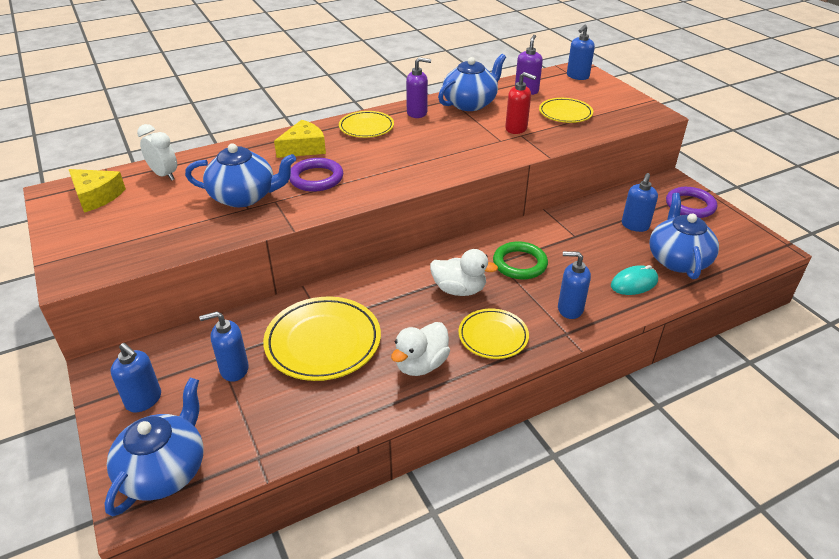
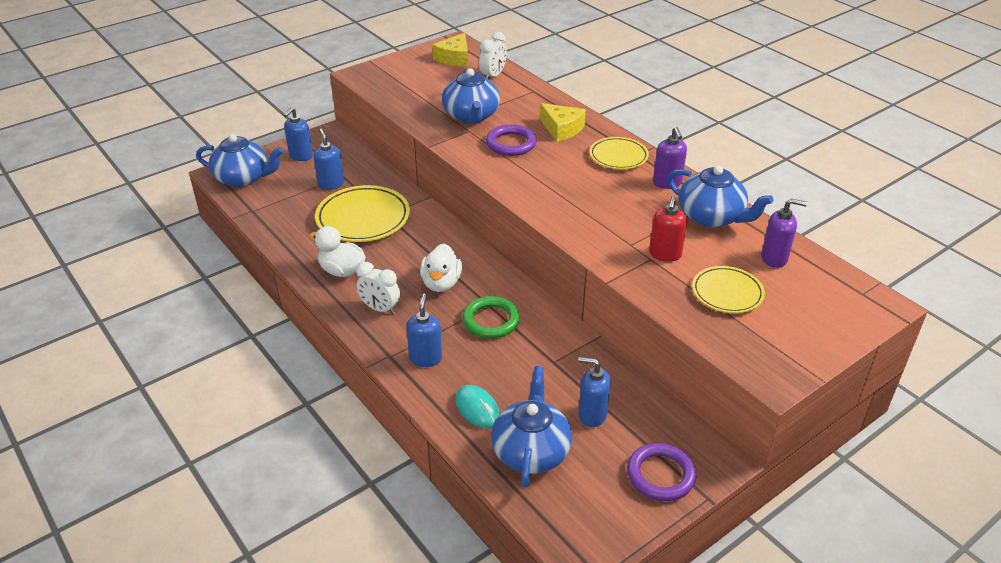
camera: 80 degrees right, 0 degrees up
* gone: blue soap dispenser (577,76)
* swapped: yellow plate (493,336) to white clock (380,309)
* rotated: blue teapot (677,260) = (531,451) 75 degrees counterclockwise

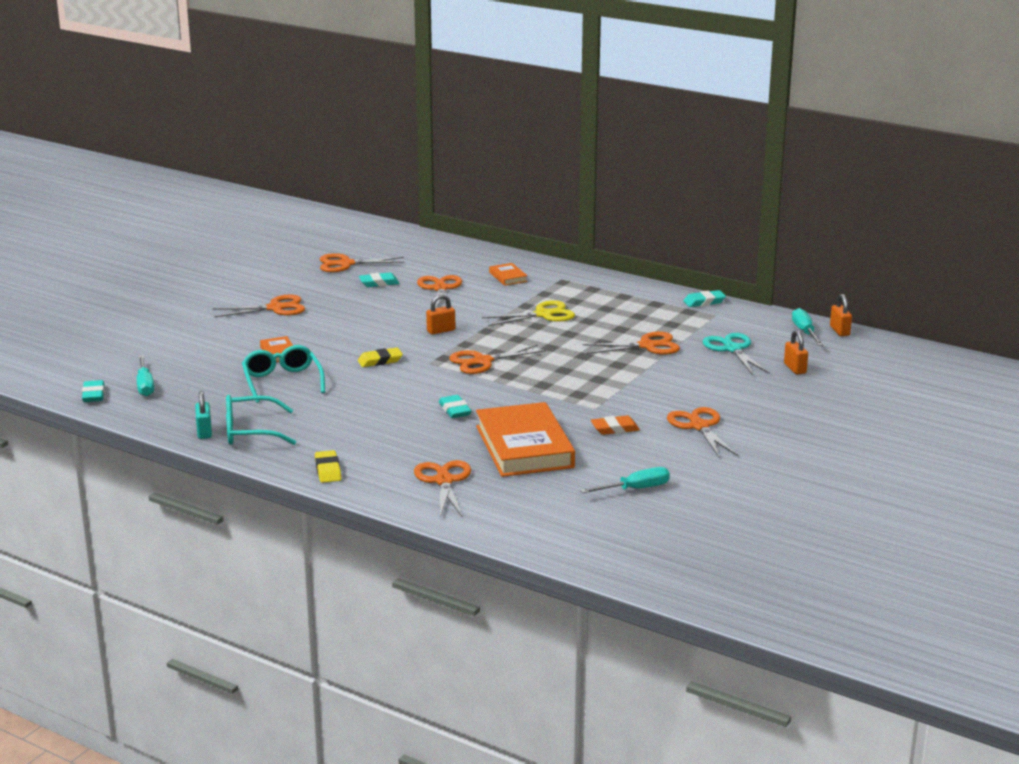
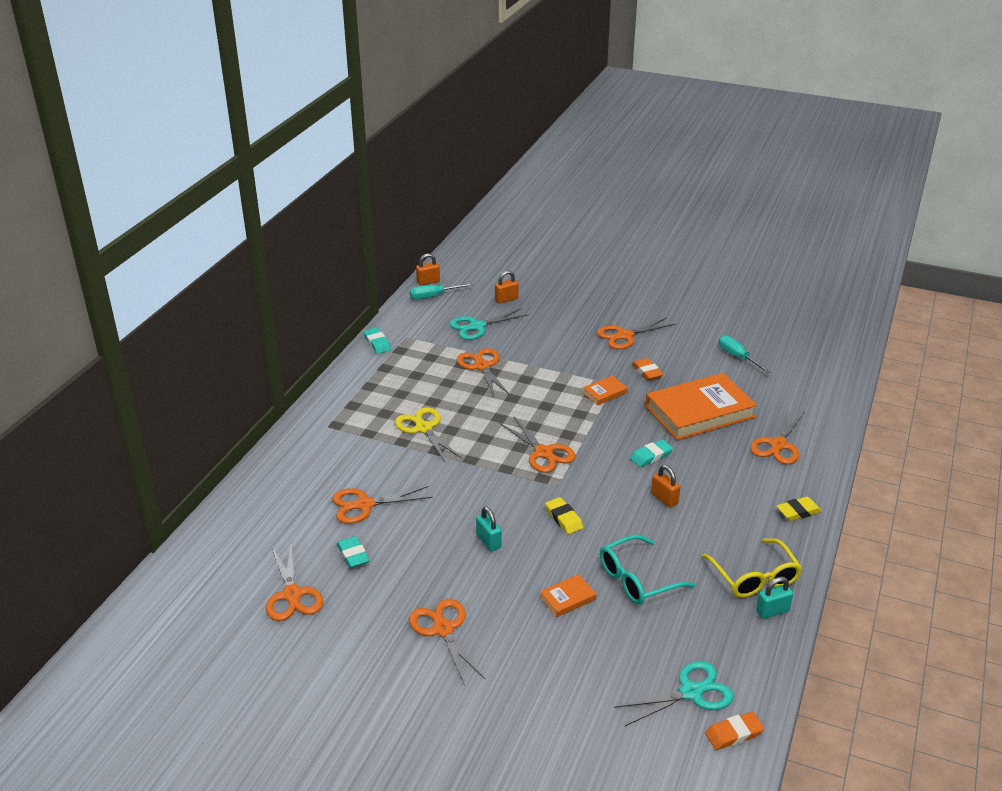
camera: 100 degrees left, 10 degrees up
* new: turquoise padlock (488,541)
* shifted: orange padlock (441,331) to (664,499)
* shifted: orange book (508,277) to (604,393)
* swapped: turquoise screwdriver (145,385) to turquoise scissors (691,692)
* repainted: turquoise eraser (93,395) to orange eraser (733,734)
* repainted: turquoise glasses (251,431) to yellow glasses (754,577)
* rotated: orange scissors (443,481) = (778,445) 45 degrees counterclockwise

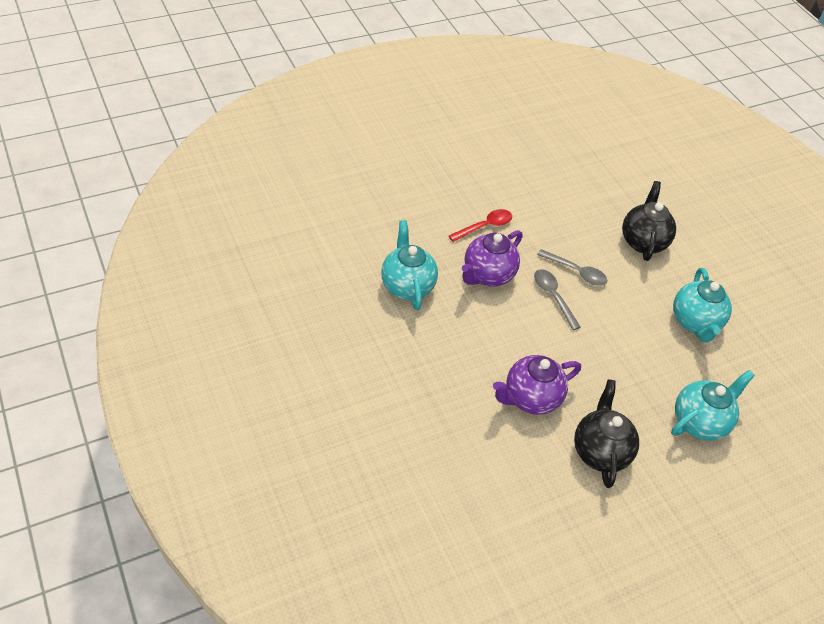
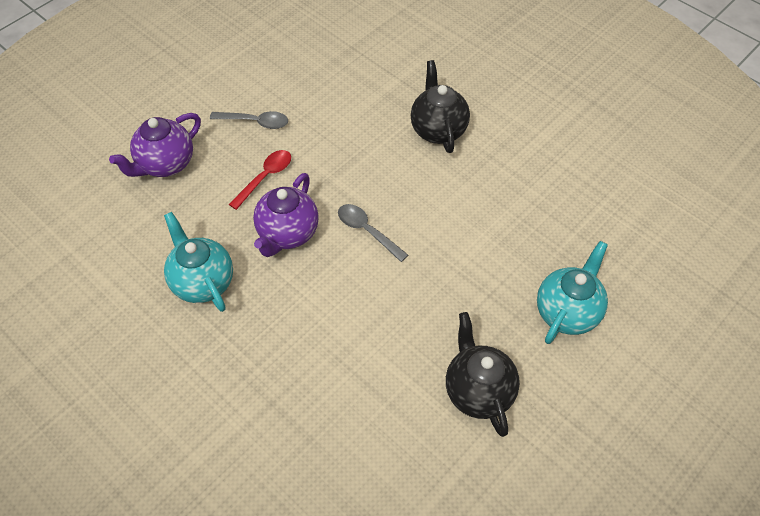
camera: 15 degrees left, 5 degrees up
* gone: turquoise teapot (694,322)
* shifted: purple teapot (530,398) to (165,164)
* shifted: grey spoon (576,272) to (255,122)

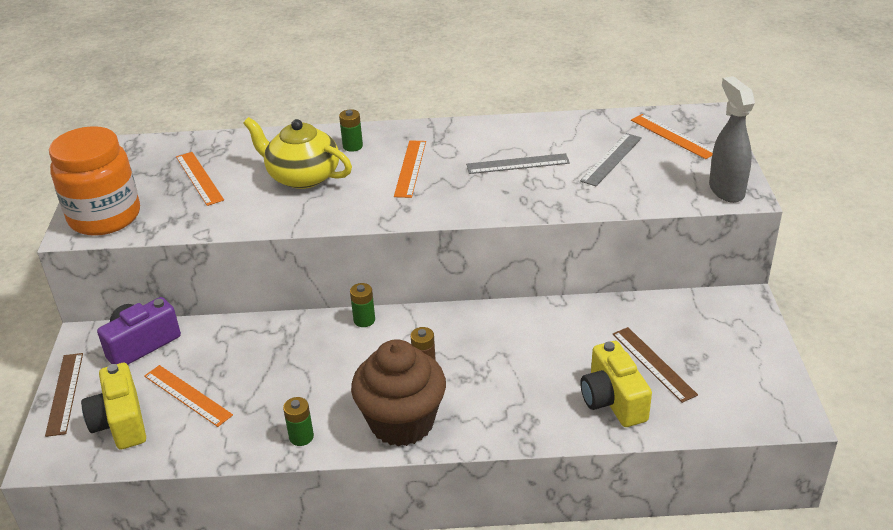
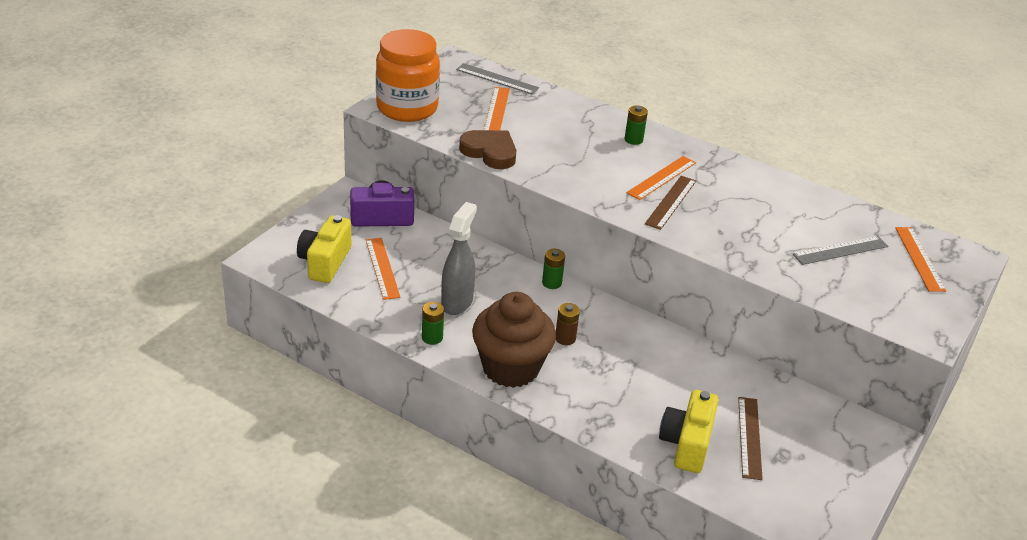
camera: 30 degrees right, 0 degrees up
* gone: yellow teapot (302,176)
* new: brown heart (490,152)
* shifted: brown ruler (65,393) to (671,202)
* shifted: grey ruler (518,164) to (497,79)
* shifted: grey spray bottle (726,190) to (457,302)

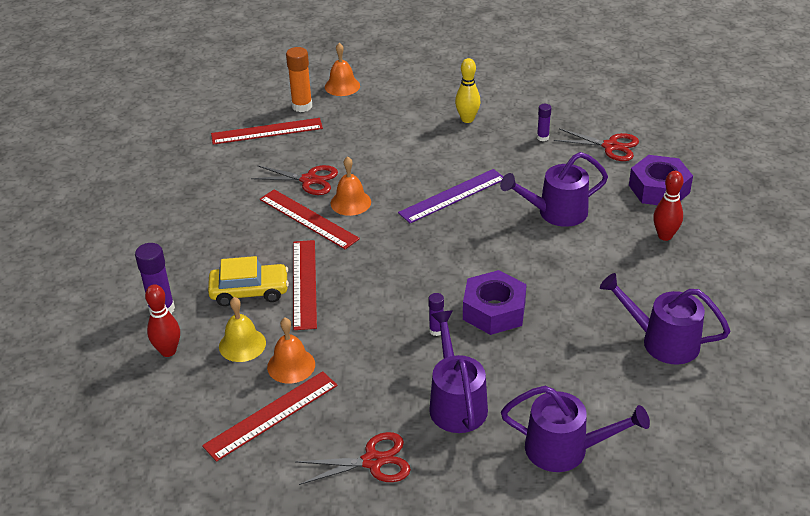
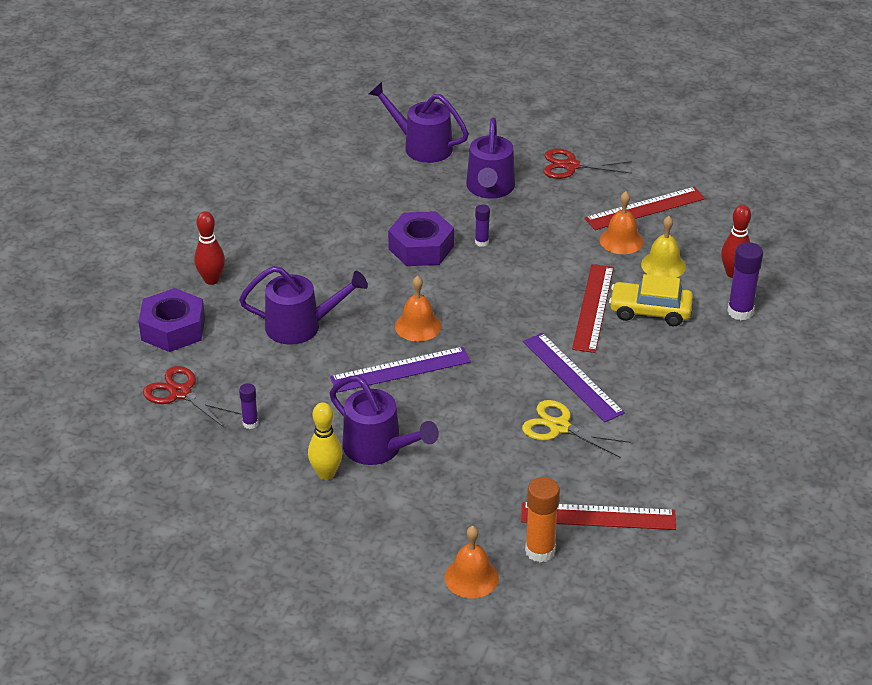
camera: 165 degrees left, 0 degrees up
* shifted: orange bell (350,202) to (418,326)
* shifted: purple watering can (662,341) to (379,449)
* repainted: red scissors (309,180) to yellow scissors (559,427)
* repainted: red ruler (308,219) to purple ruler (572,377)

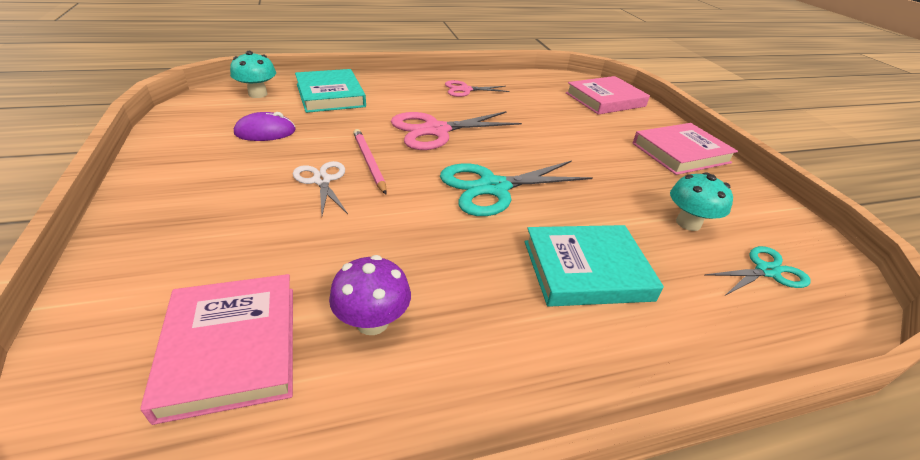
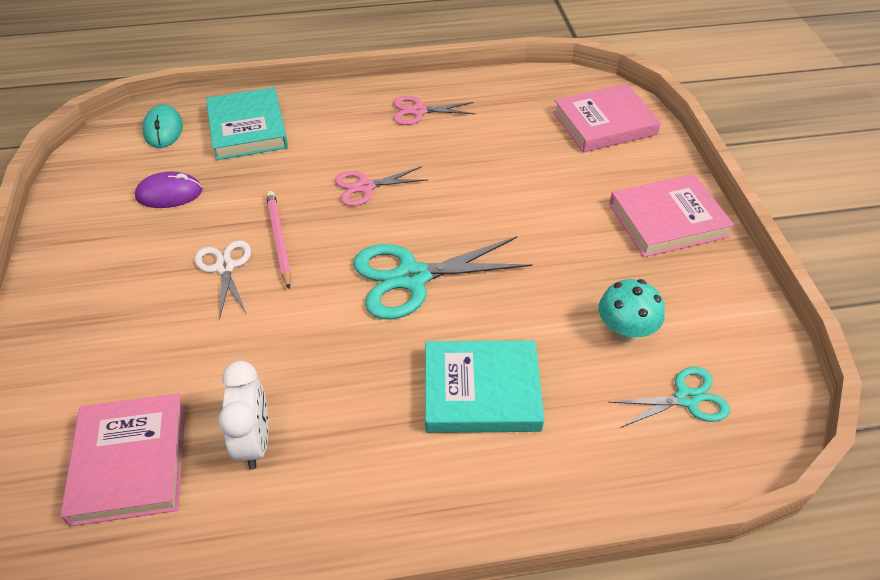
camera: 10 degrees right, 10 degrees up
* swapped: turquoise mushroom (258,94) to turquoise mouse (163,130)
* swapped: purple mushroom (372,322) to white clock (254,442)
* scaled: pink scissors (436,130) = (365,187) x0.58

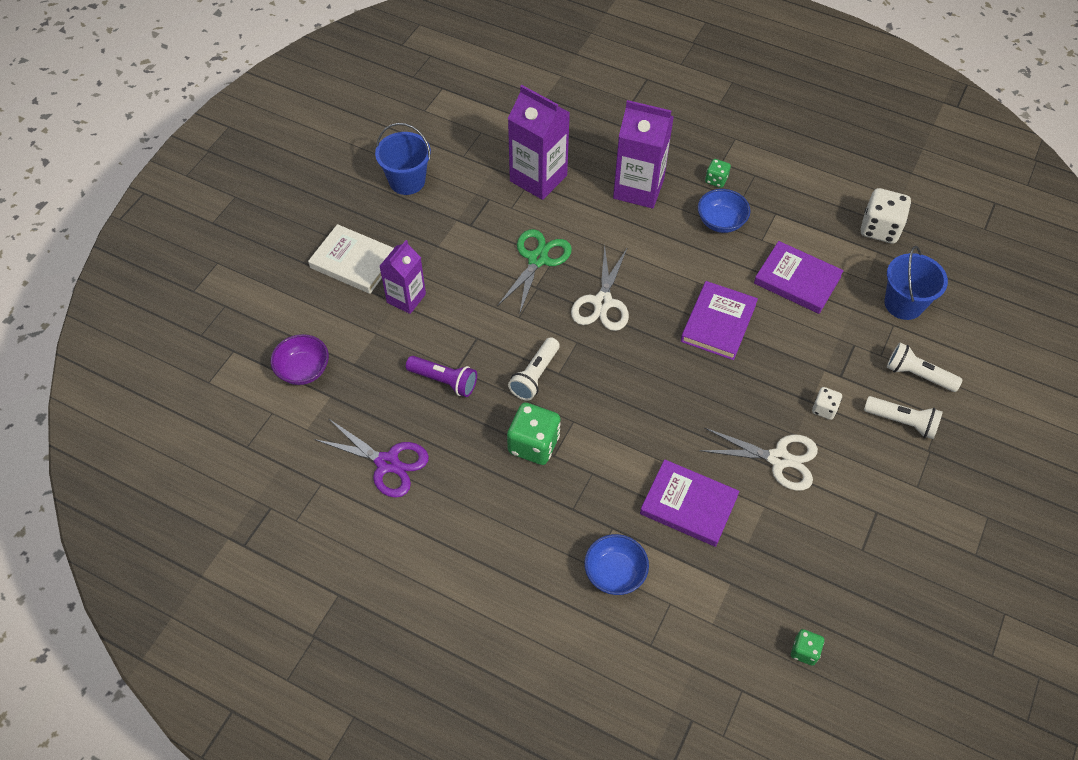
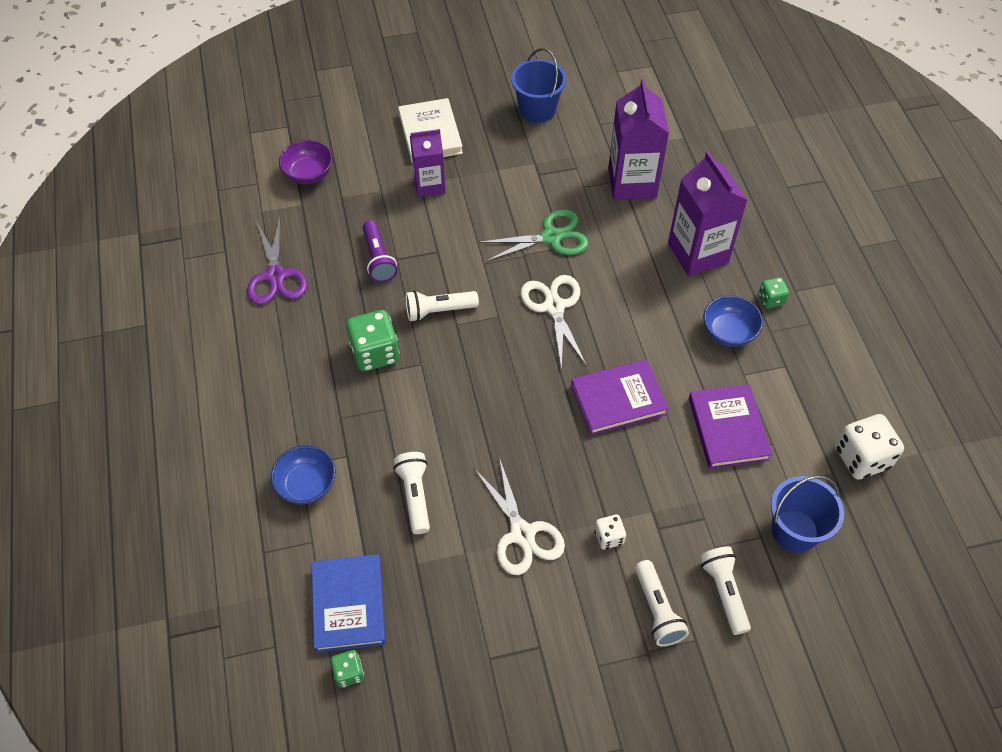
camera: 50 degrees right, 0 degrees up
* new: blue book (349,605)
* swapped: purple book (688,505) to white flashlight (415,495)
* rotated: white scissors (602,302) = (554,307) 105 degrees clockwise

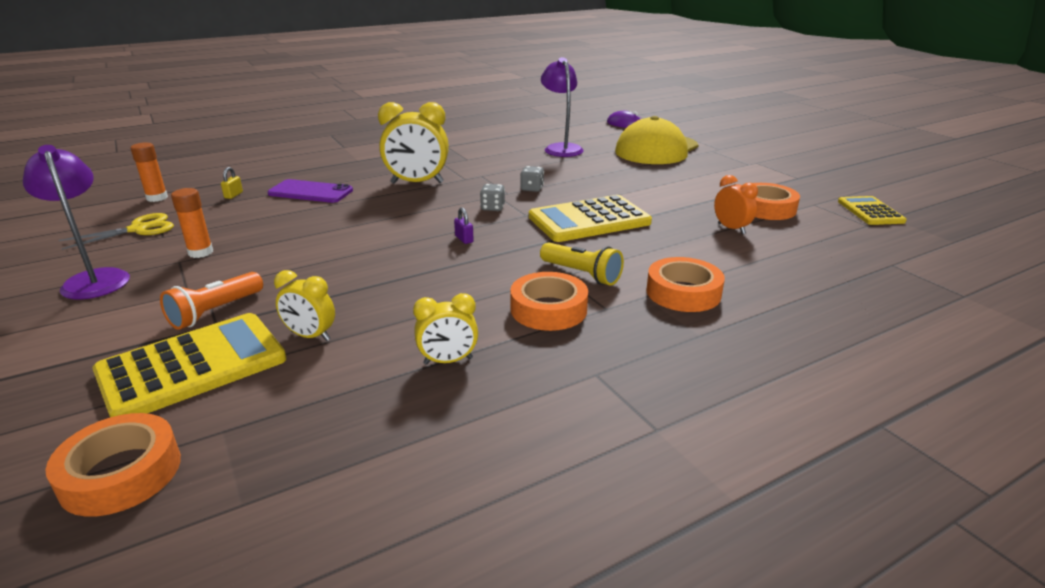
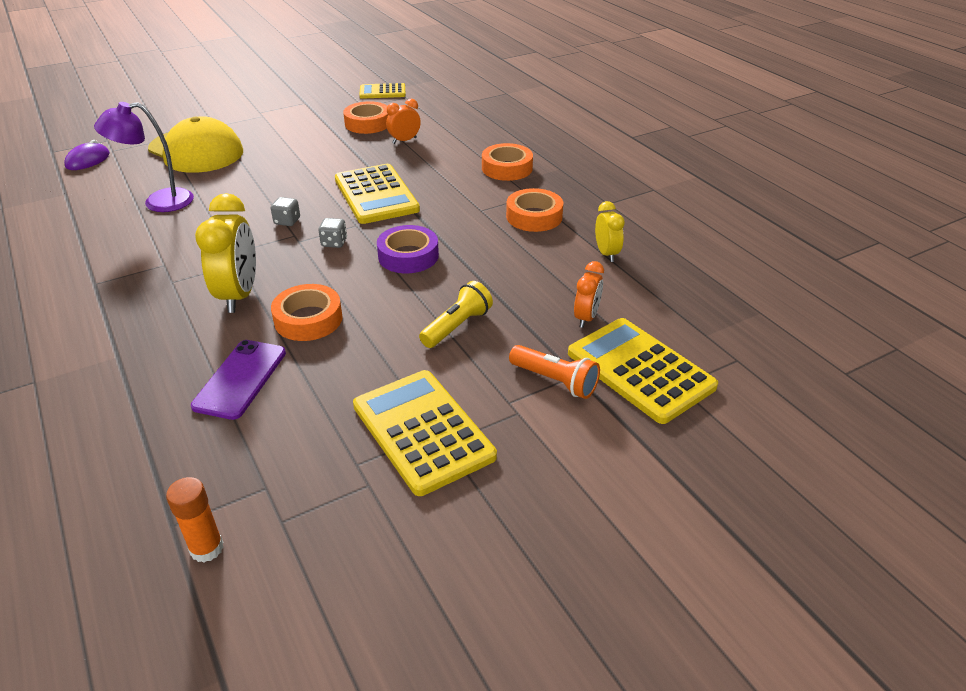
camera: 90 degrees left, 10 degrees up
* gone: purple lamp (94,279)
* gone: yellow scissors (139,229)
* gone: yellow padlock (233,195)
* shifted: orange tape (121,473) to (308,319)
* shifted: yellow flashlight (581,274) to (457,326)
* swapped: orange glue stick (200,252) to yellow calculator (423,431)
* swapped: purple padlock (464,239) to purple tape (408,256)
* repainted: yellow clock (310,336) to orange clock (586,318)

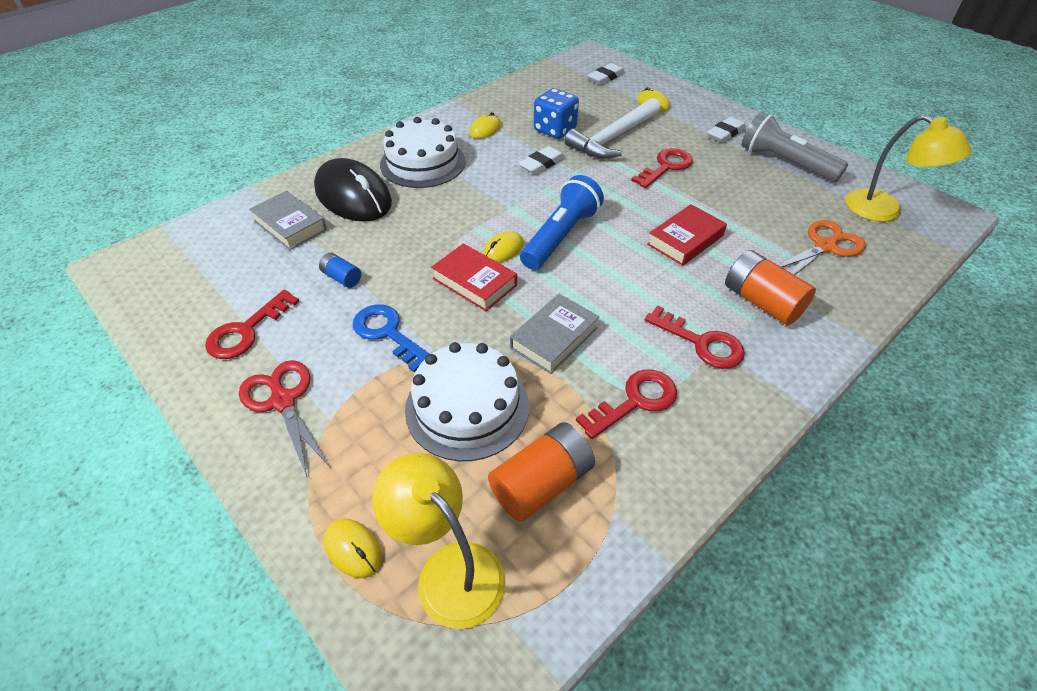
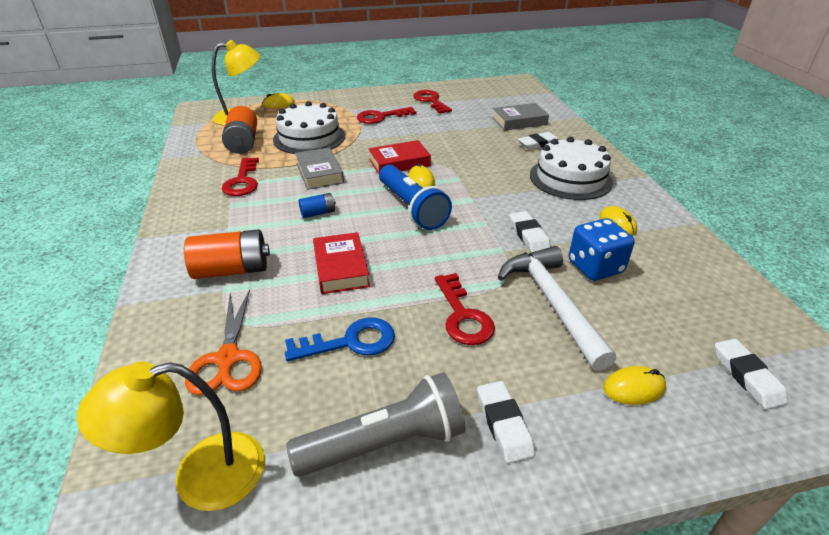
camera: 120 degrees right, 10 degrees down
* gone: red scissors (283,401)
* shifted: blue battery (342,278) to (318,213)
* shifted: blue key (388,333) to (350,342)
* shifted: red key (701,343) to (381,117)
* swapped: black mouse (353,196) to white eraser (538,144)

